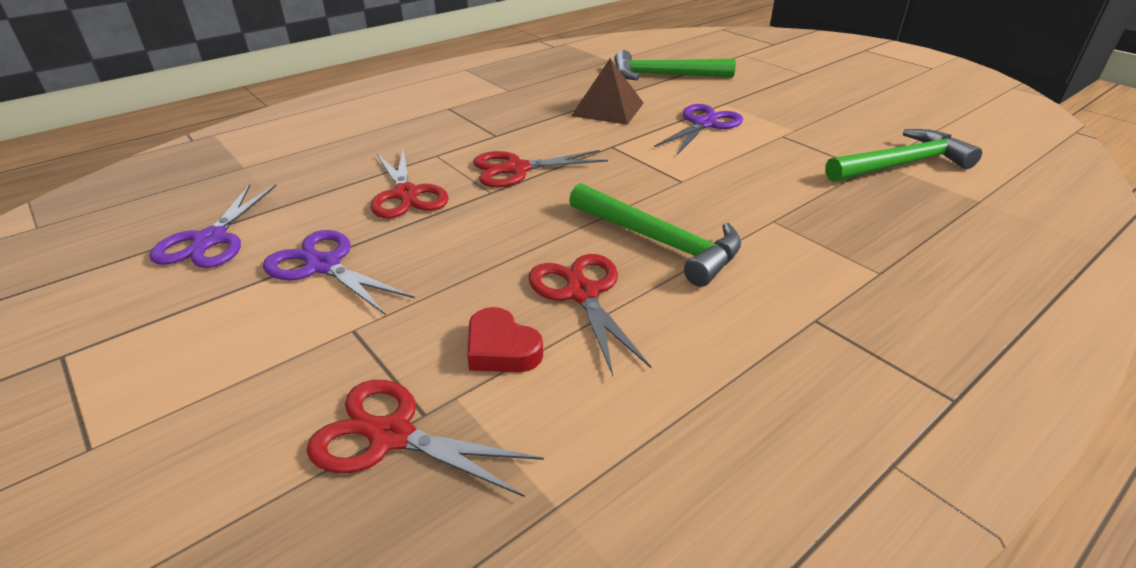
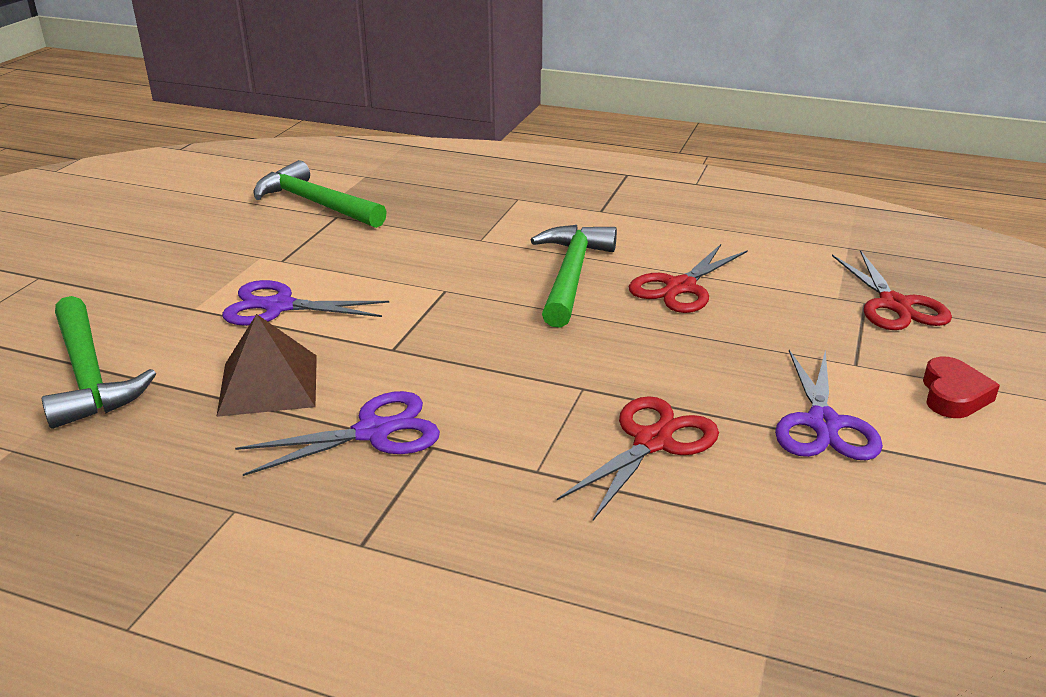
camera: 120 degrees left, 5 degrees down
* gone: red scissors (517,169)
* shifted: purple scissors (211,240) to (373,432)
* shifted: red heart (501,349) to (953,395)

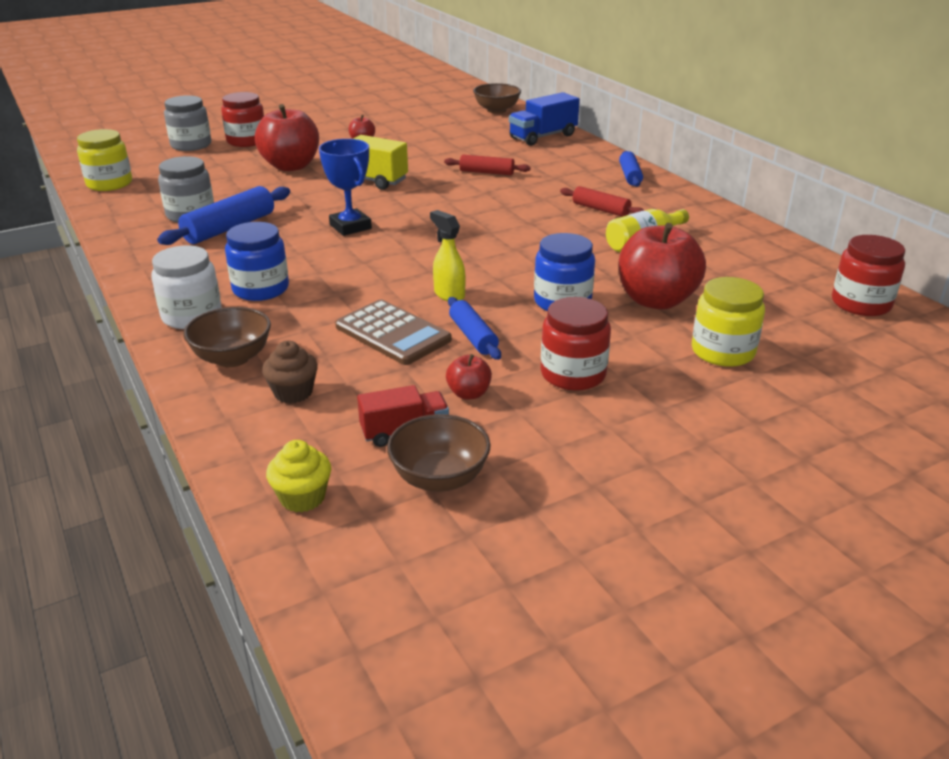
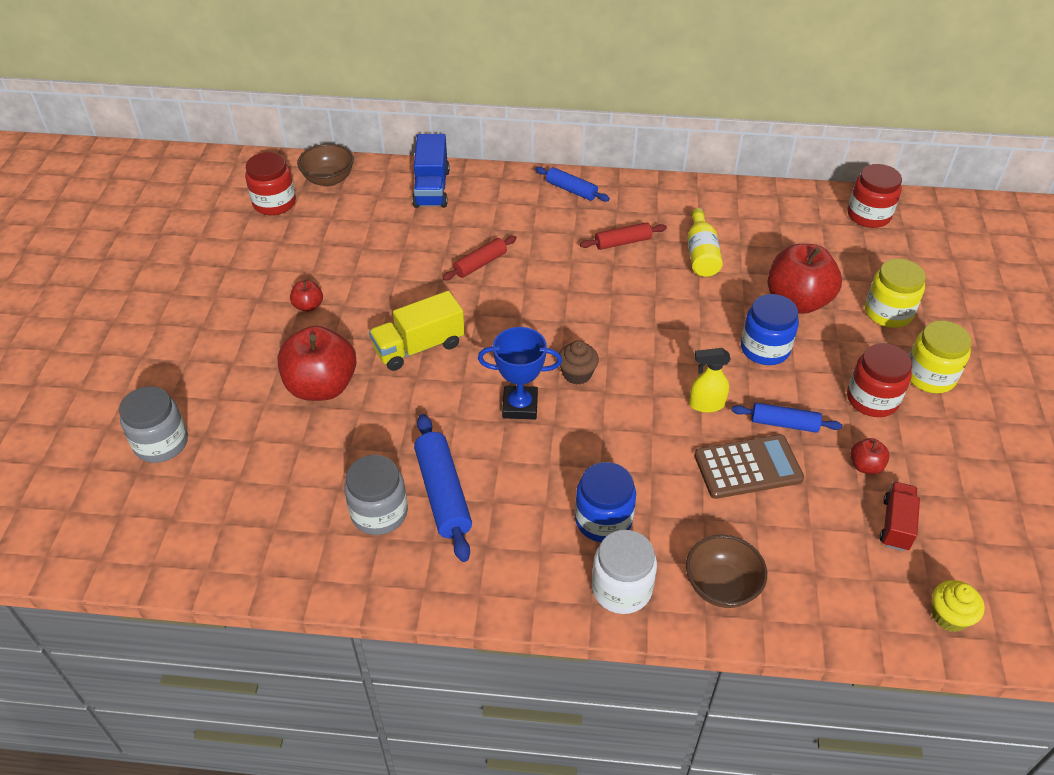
camera: 55 degrees left, 15 degrees up
* gone: brown bowl (439,478)
* shifted: yellow jar (109,184) to (929,376)
* shifted: red jar (246,141) to (274,203)
* shifted: brown cupcake (293,392) to (577,374)

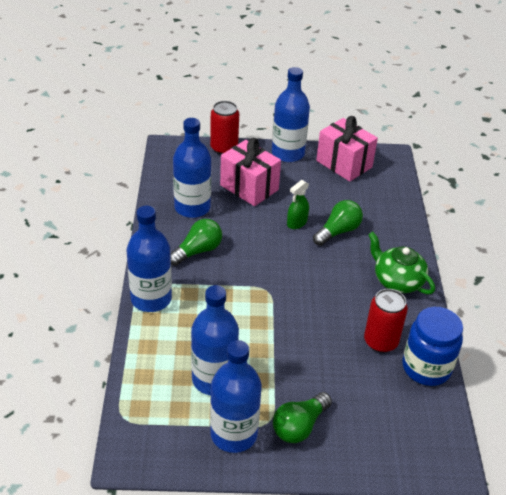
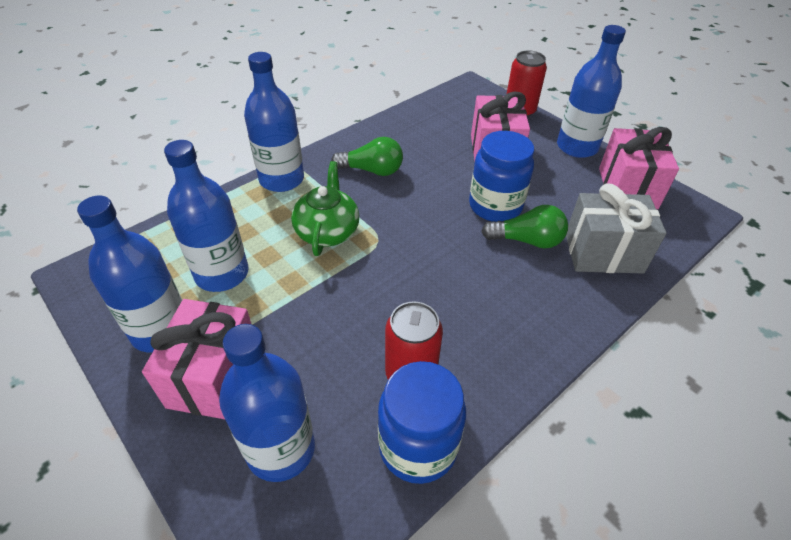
camera: 50 degrees right, 5 degrees up
* new: grey gift (603,253)
* shifted: blue bottle (192,207) to (281,449)
* shifted: green teapot (397,281) to (327,231)
* swapped: green light bulb (299,426) to pink gift (214,377)
* swapped: green spray bottle (296,223) to blue jar (495,206)

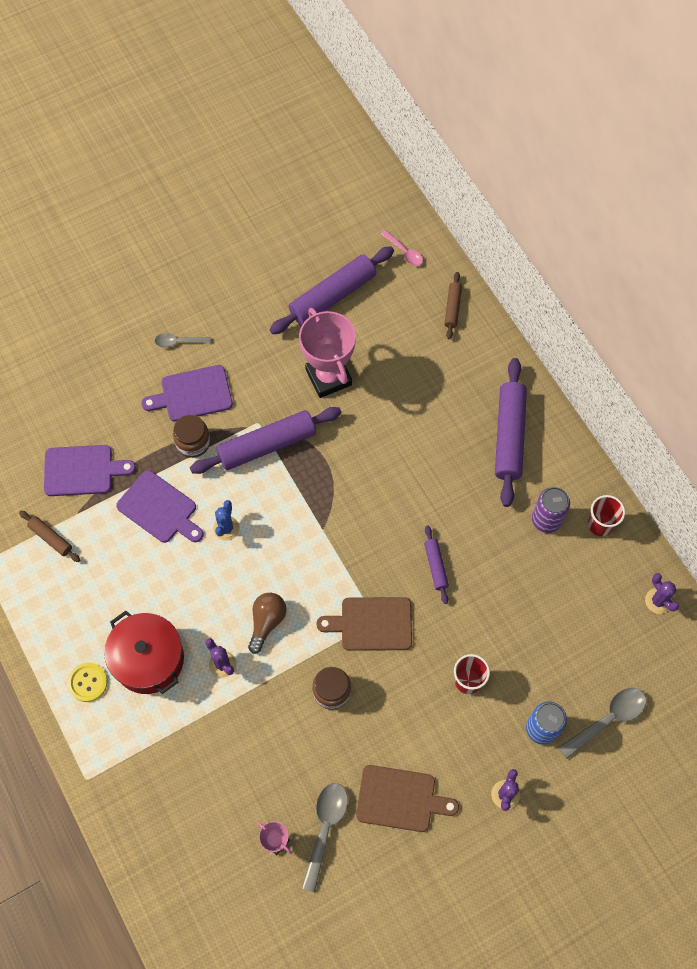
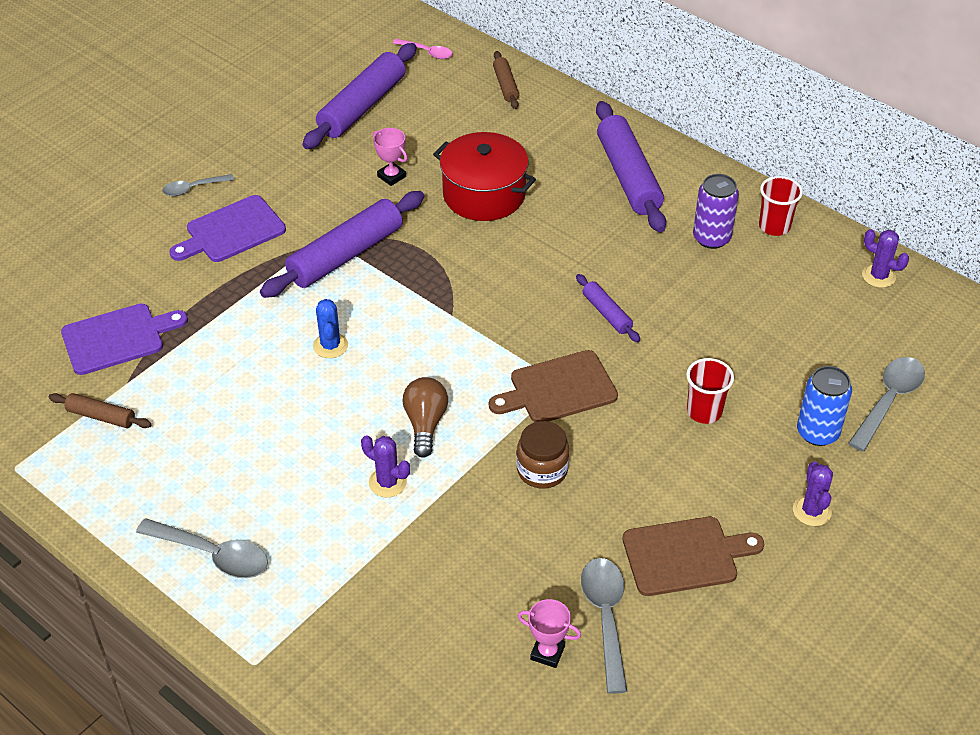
camera: 20 degrees left, 20 degrees down
* gone: purple cutting board (159,509)
* gone: brown jar (193,442)
* shifted: red pot (148,659) to (484,194)
* swapped: yellow button (88,682) to grey spoon (212,554)
* scaled: pink trophy (328,377) = (391,176) x0.47

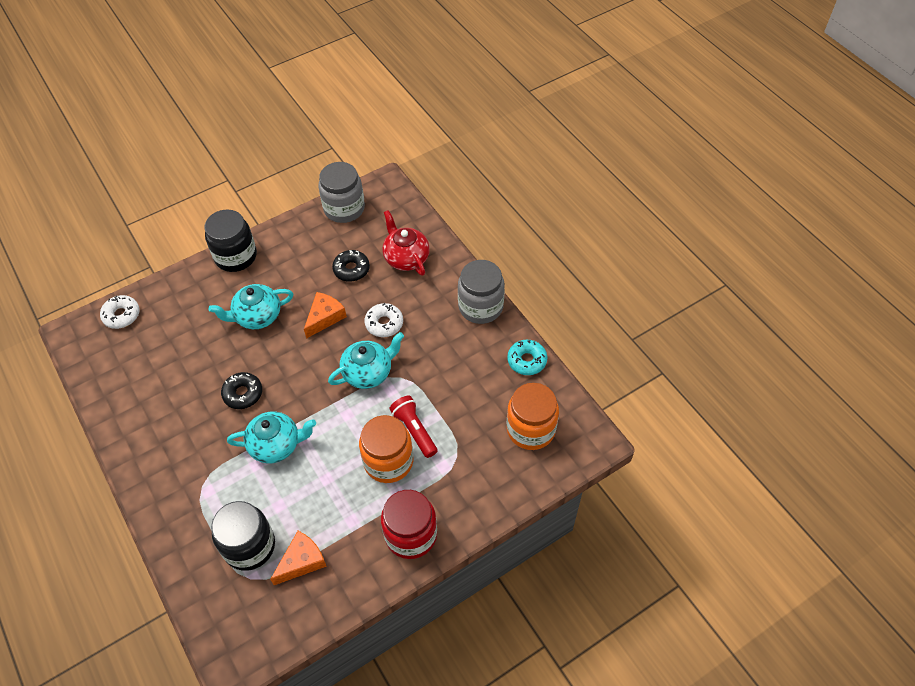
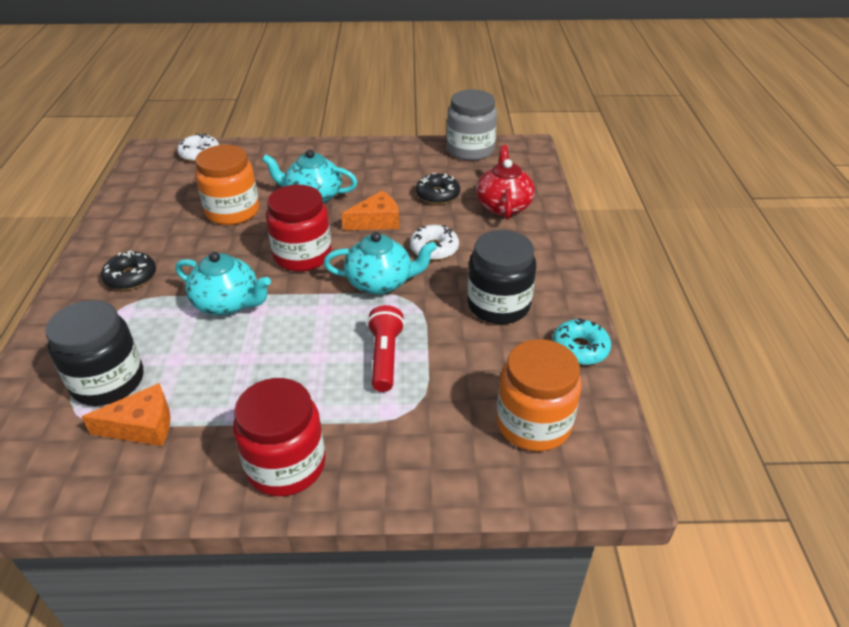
camera: 30 degrees right, 15 degrees down
* gone: grey jar (480,307)
* new: red jar (302,255)
* shifted: black jar (236,256) to (498,305)
* shifted: black donut (243,394) to (131,277)
* shifted: orange jar (388,461) to (232,211)

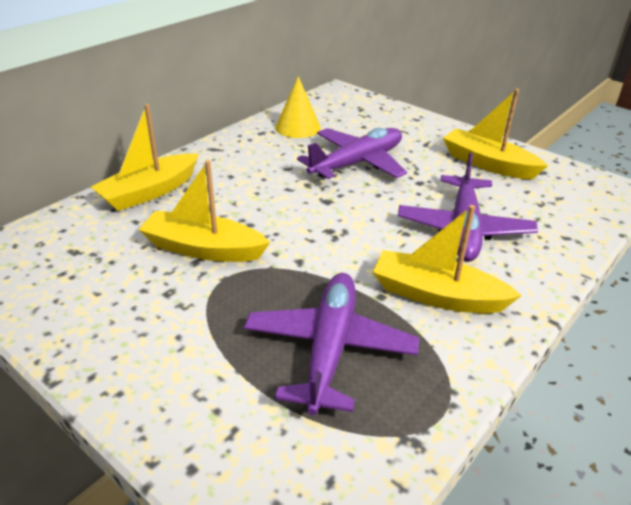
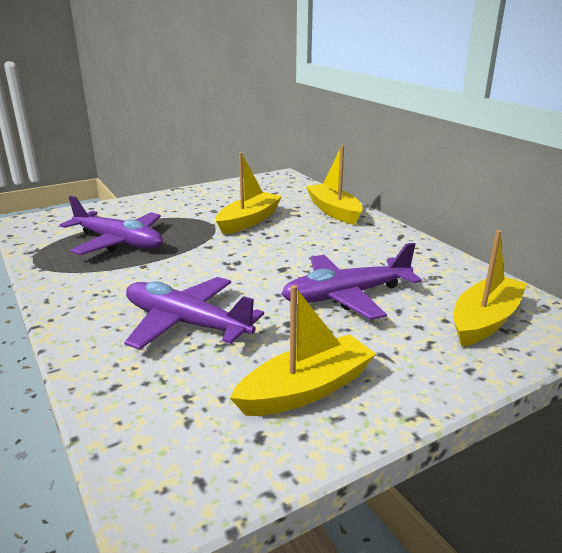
camera: 110 degrees right, 10 degrees down
* gone: yellow cone (298,127)
* shifted: yellow boat (436,295) to (485,320)
* rotated: purple plane (357,163) = (346,296) 90 degrees clockwise

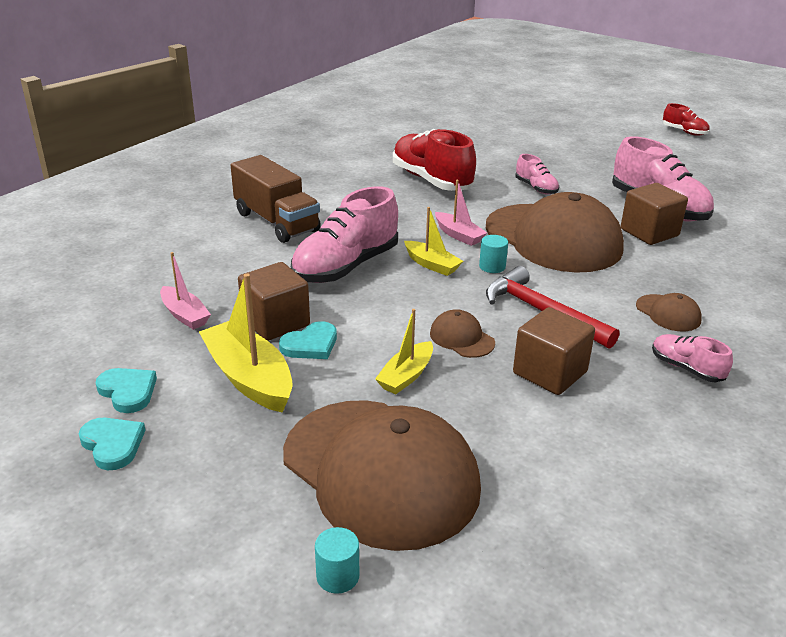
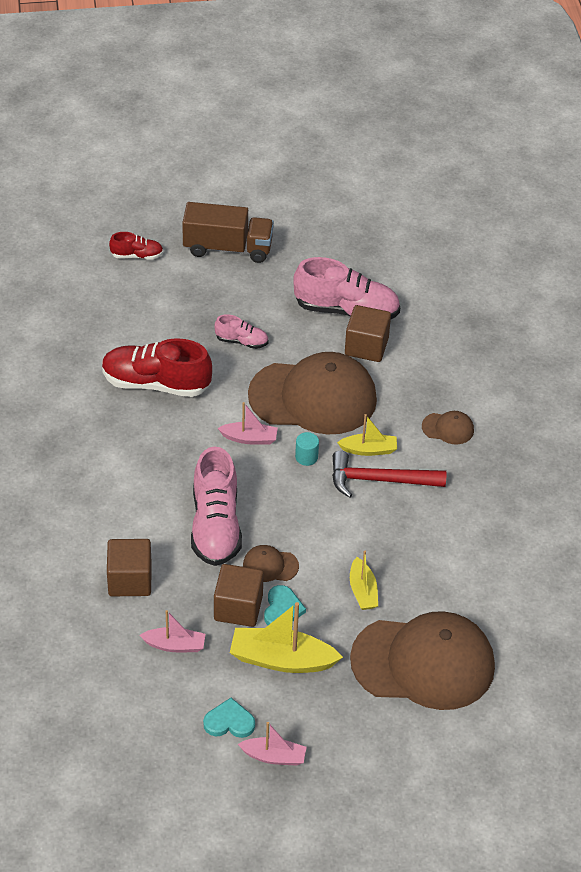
camera: 45 degrees left, 15 degrees up
* gone: turquoise cylinder (337,576)
* gone: pink shoe (686,368)
* shifted: brown truck (276,222) to (228,248)
* shifted: yellow boat (431,265) to (369,450)
* shifted: brown cap (462,338) to (270,565)
* shifted: brown cube (550,373) to (130,580)
* shifted: red shoe (684,132) to (137,255)
* swapped: turquoise heart (112,444) to pink boat (274,756)

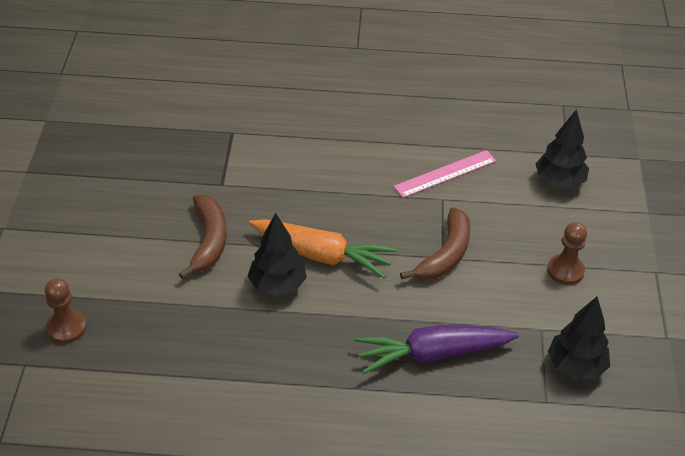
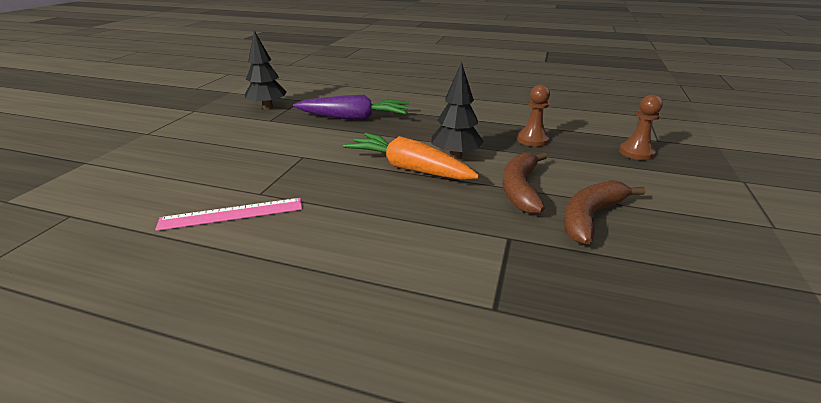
camera: 165 degrees left, 15 degrees down
* gone: black tree (559,181)
* shifted: brown banana (445,255) to (590,217)
* shifted: brown pawn (565,271) to (532,140)

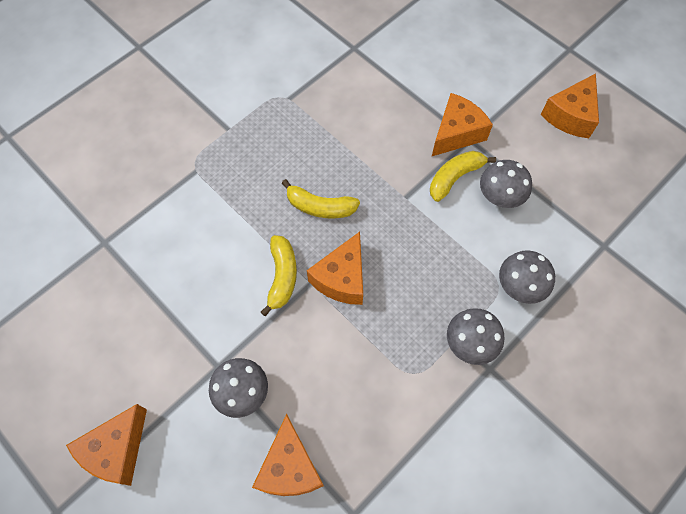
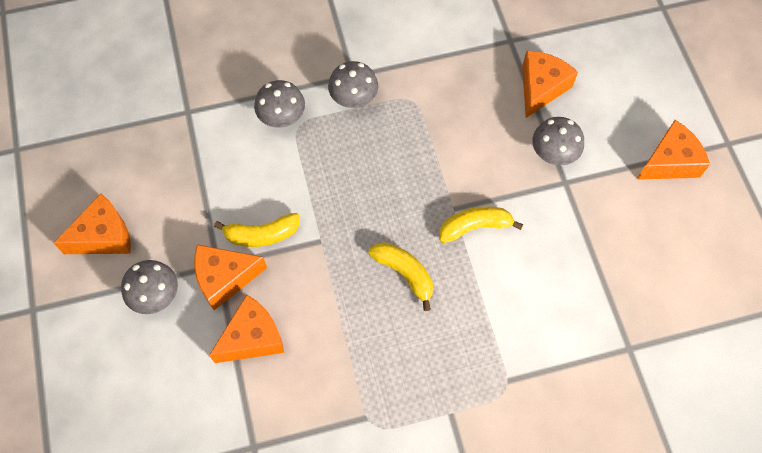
camera: 150 degrees left, 0 degrees up
* shifted: orange cheese (342,278) to (252,337)
* shifted: grey mushroom (500,196) to (156,295)
* rotated: yellow banana (282,277) = (475,227) 45 degrees clockwise

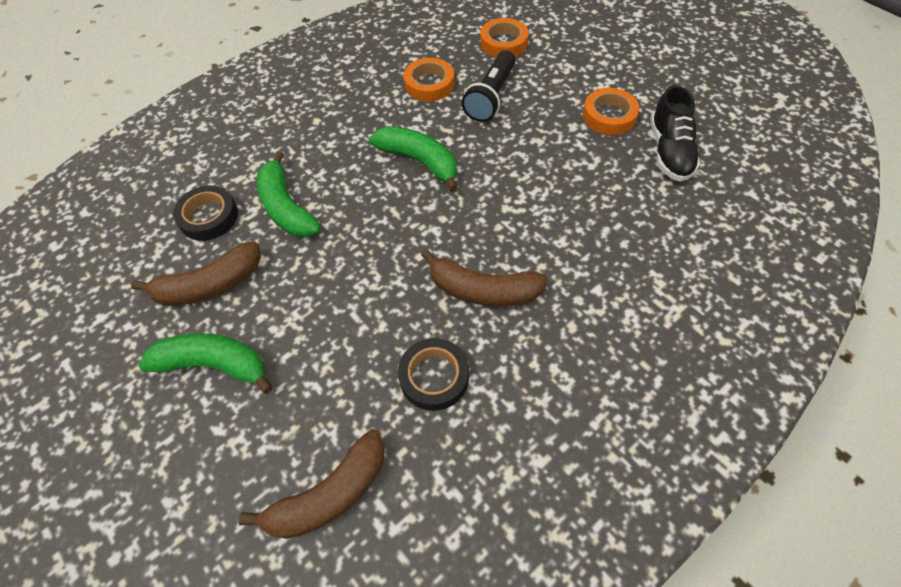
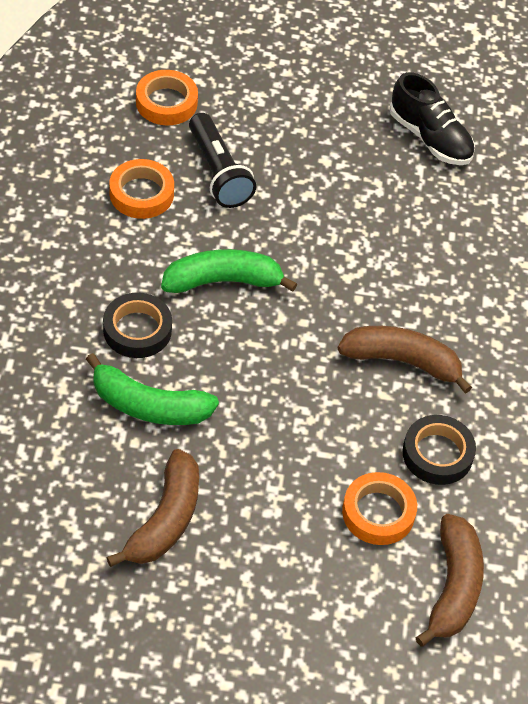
camera: 50 degrees left, 5 degrees down
* gone: green banana (214,364)
* shifted: black tape (208,217) to (137,330)
* shifted: orange tape (609,116) to (378,513)
* rotated: brown banana (482,290) = (402,361) 135 degrees counterclockwise

